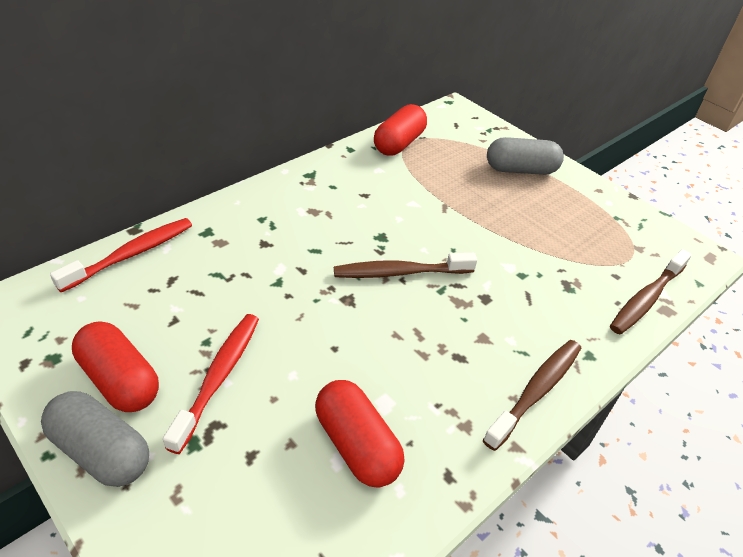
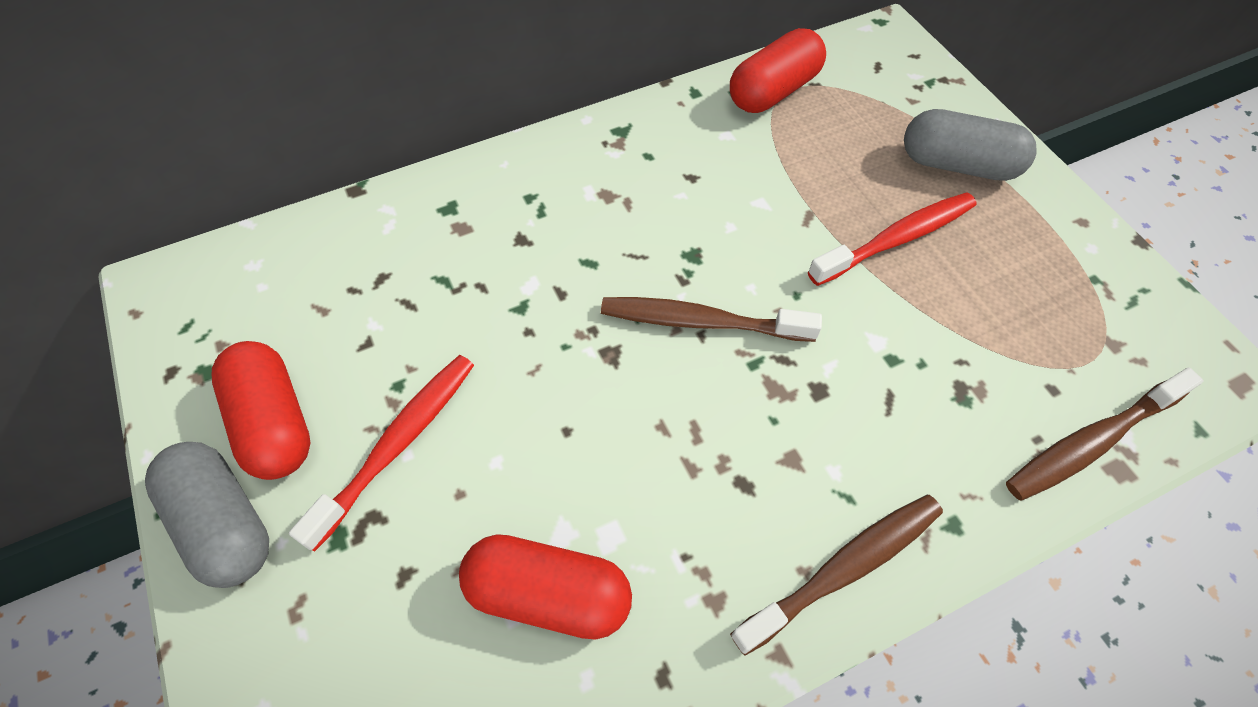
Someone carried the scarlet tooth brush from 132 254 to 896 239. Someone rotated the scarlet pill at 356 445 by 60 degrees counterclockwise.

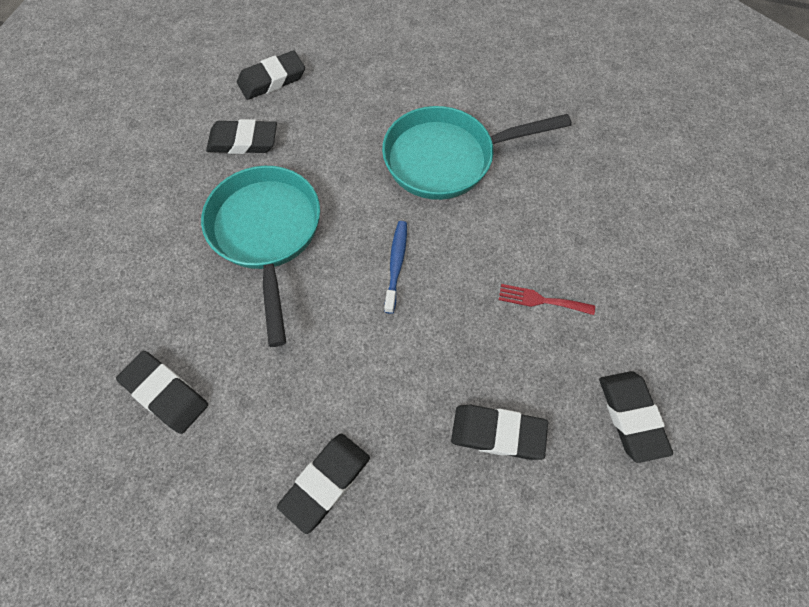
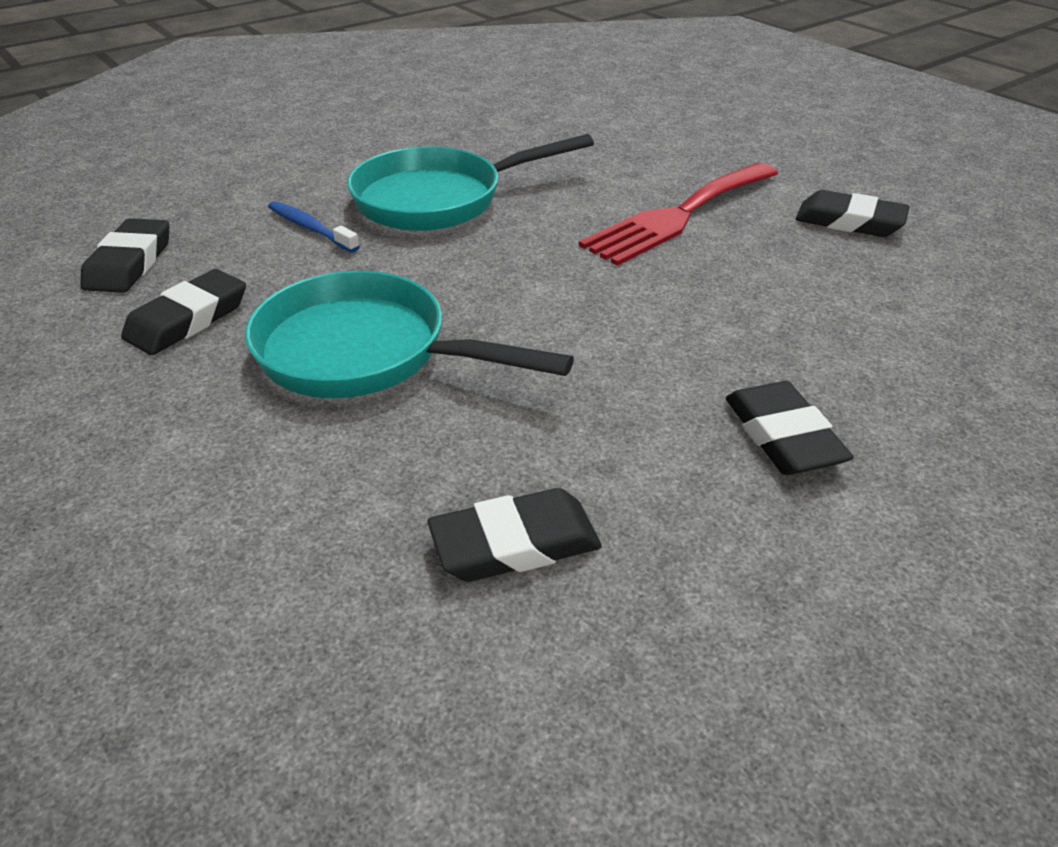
Someone took away the jet-black eraser at 497 433. Someone carried the cobalt tooth brush from 396 264 to 310 228. Someone rotated the teal skillet at 447 159 by 45 degrees clockwise. Someone scaled the scarlet fork at 541 300 by 2.25.

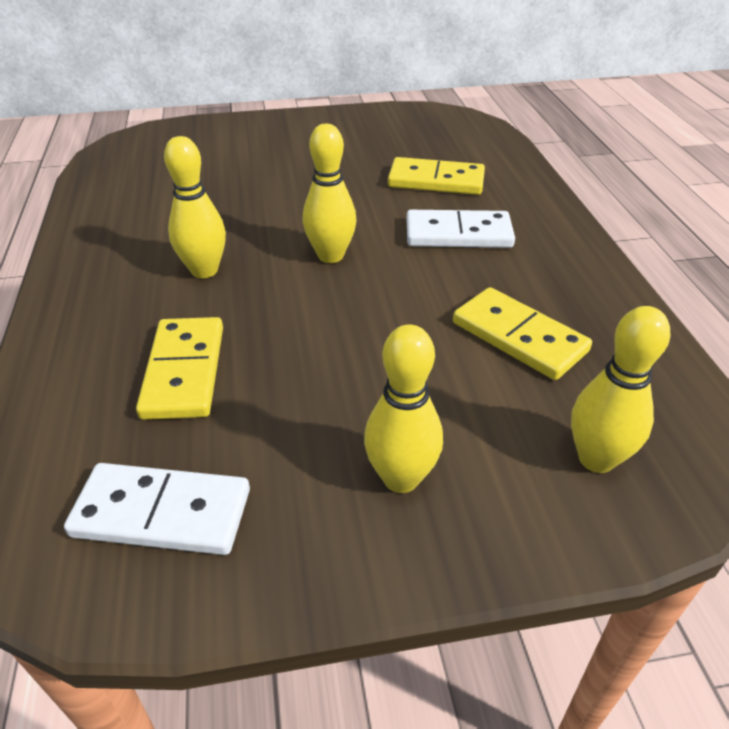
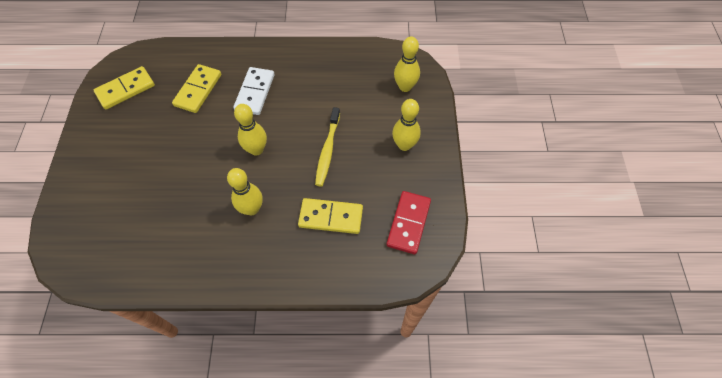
Someone put down the yellow tooth brush at 327 150. Someone carried the yellow domino tile from 518 337 to 126 89. Someone repainted the white domino tile at 162 512, which became the scarlet domino tile at 408 223.

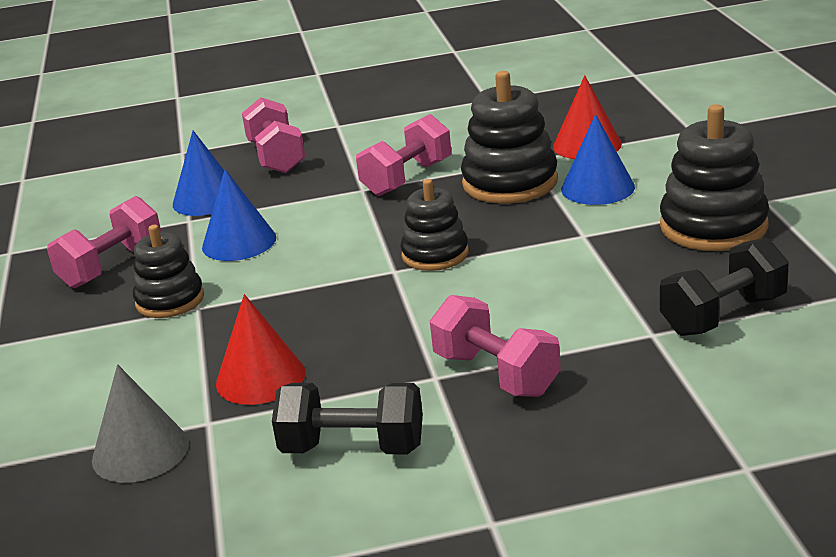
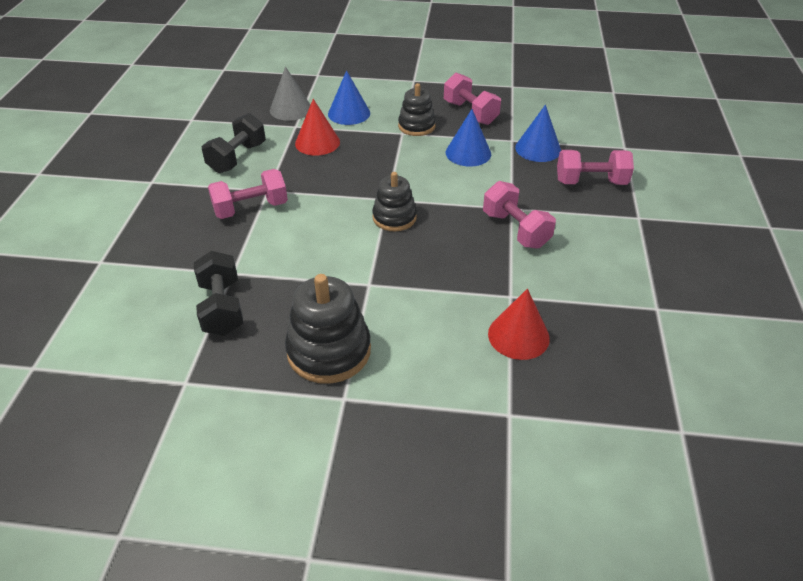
Someone took away the jet-black stacking toy at 510 182. Someone carried the cobalt cone from 597 188 to 349 113.

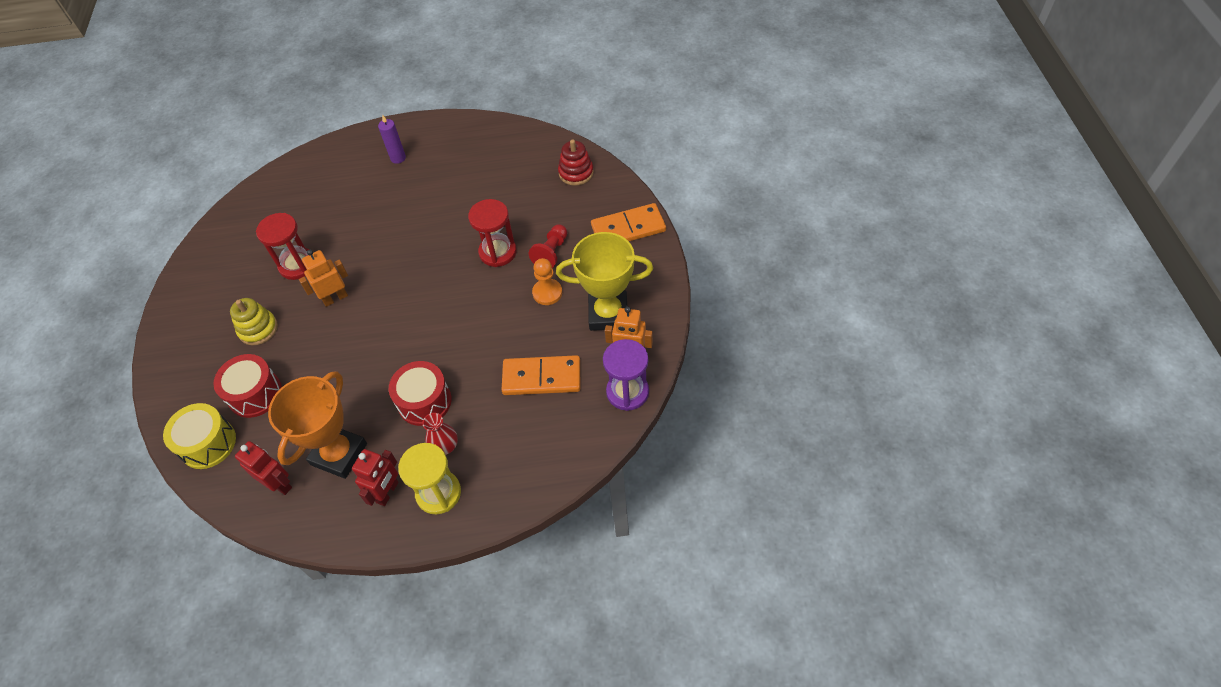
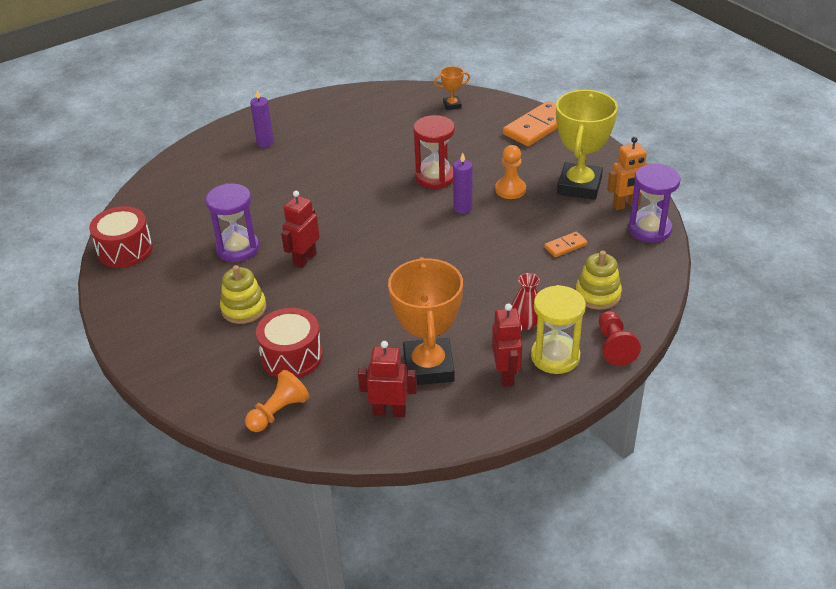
Someone put down the violet pillar candle at 462 208. Someone put down the yellow stacking toy at 597 294. Someone carried the scarlet drum from 424 401 to 125 250. Someone carried the scarlet chess pawn from 551 253 to 614 346. Someone swapped the yellow drum at 208 443 for the orange chess pawn at 278 412. Someone swapped the scarlet stacking toy at 576 173 for the orange award cup at 452 105. Someone repainted the scarlet sandglass at 297 265, which became the violet sandglass at 238 248. Someone repainted the orange toy robot at 335 298, which became the scarlet toy robot at 304 259. Someone rotated the yellow award cup at 608 314 by 45 degrees counterclockwise. Someone scaled the orange domino tile at 541 378 by 0.49.

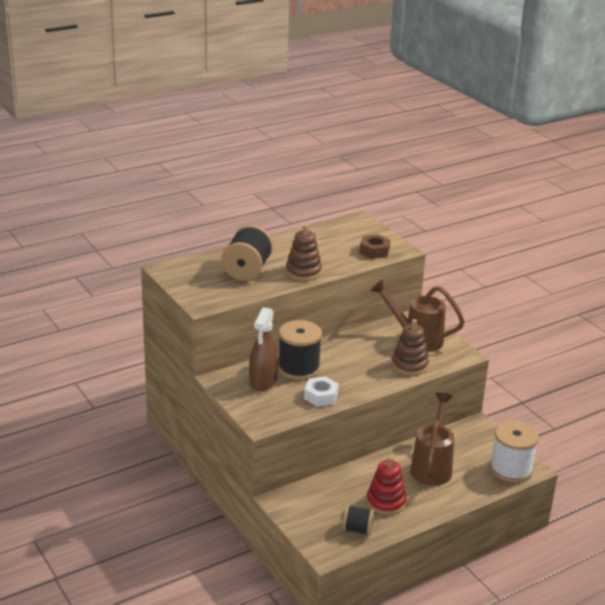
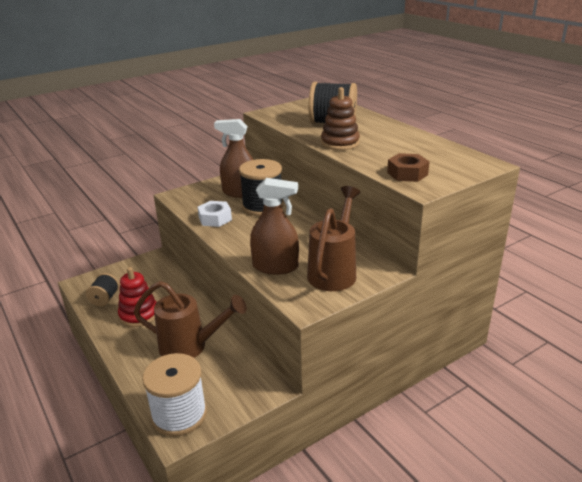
Someone swapped the russet stacking toy at 409 365 for the russet spray cleaner at 275 266.

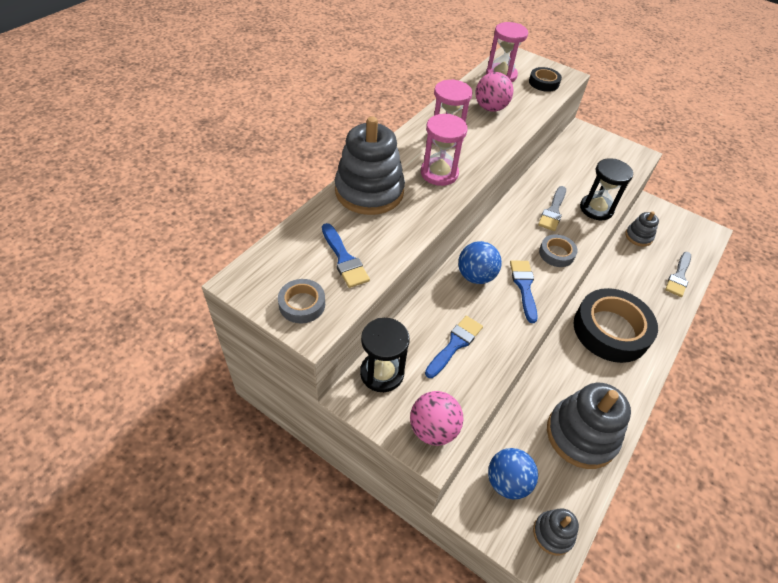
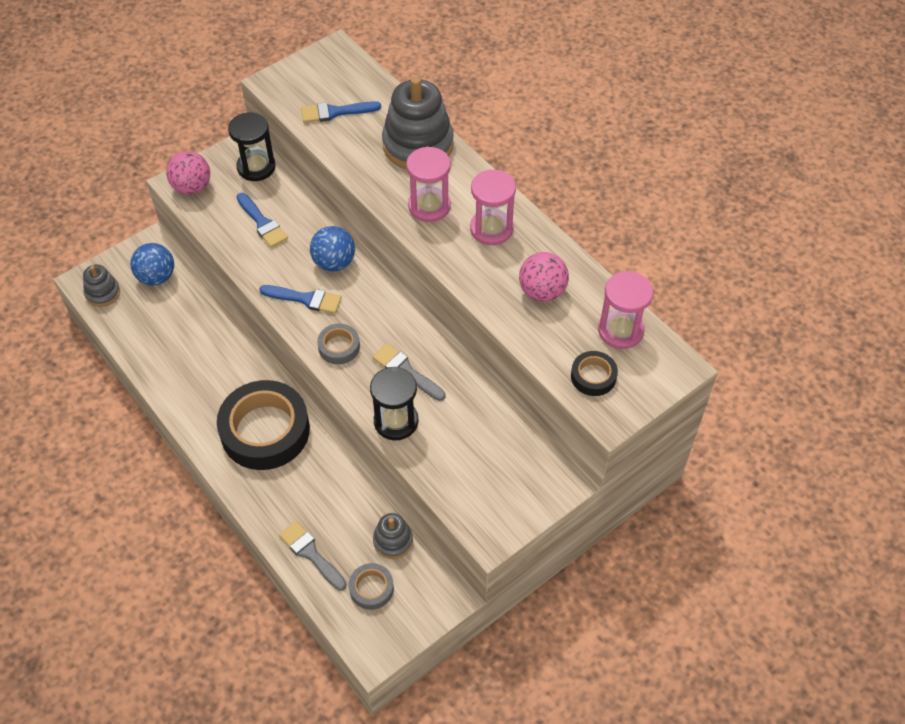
Someone took away the grey stacking toy at 581 435. Someone carried the grey tape from 302 304 to 371 588.

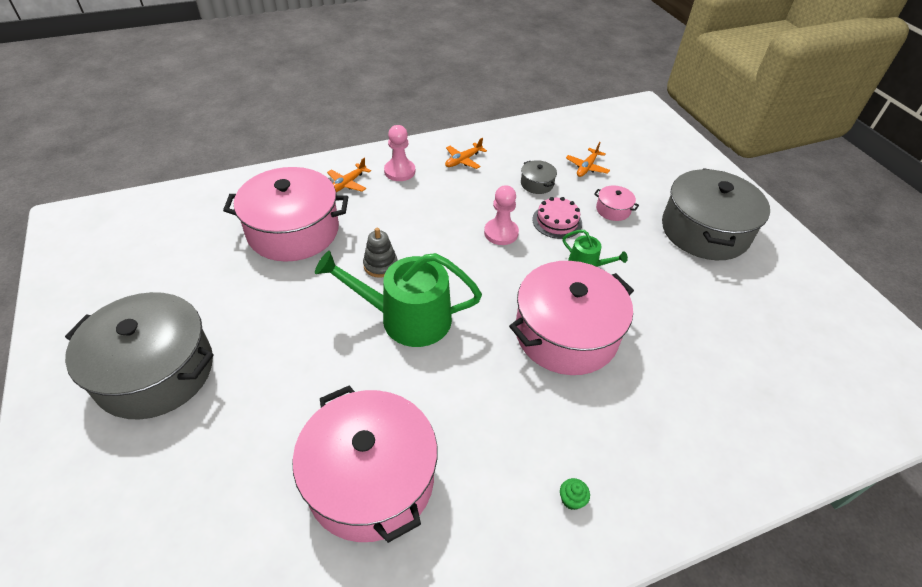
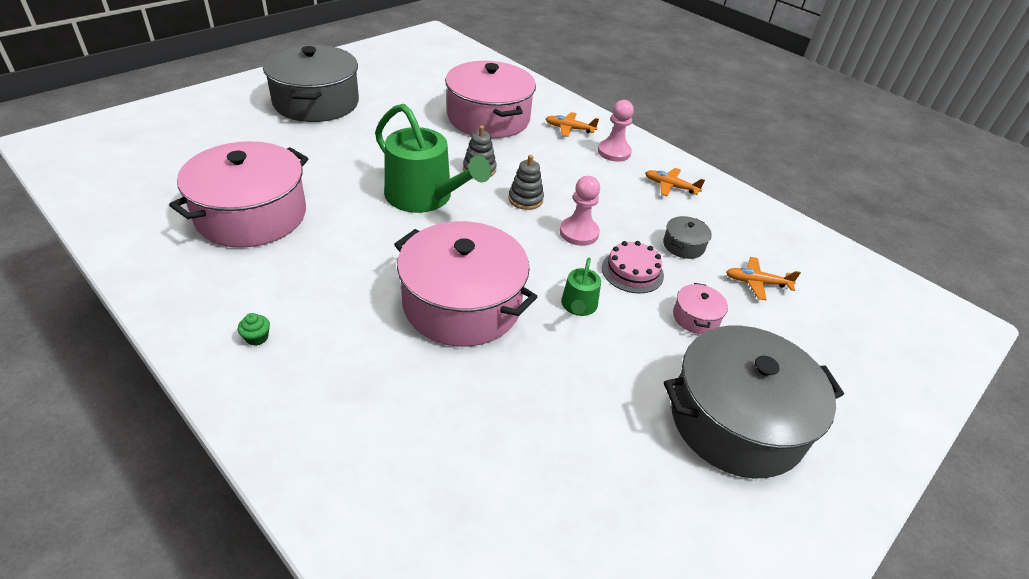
Someone put down the grey stacking toy at 525 199. Someone rotated the leaf-green watering pot at 406 318 by 150 degrees clockwise.

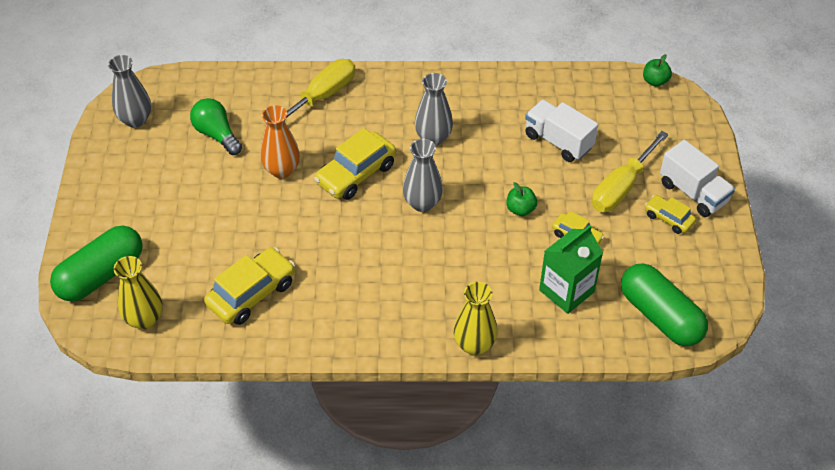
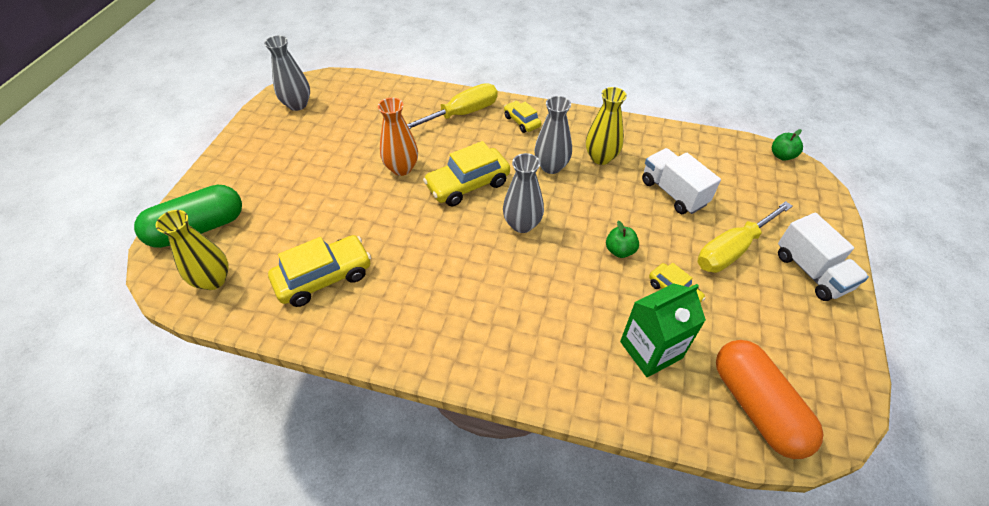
Someone took away the leaf-green lightbulb at 217 135. Someone carried the yellow vase from 474 344 to 601 157. Someone carried the yellow car from 668 218 to 522 121. Someone repainted the leaf-green pill at 660 316, which became the orange pill at 756 406.

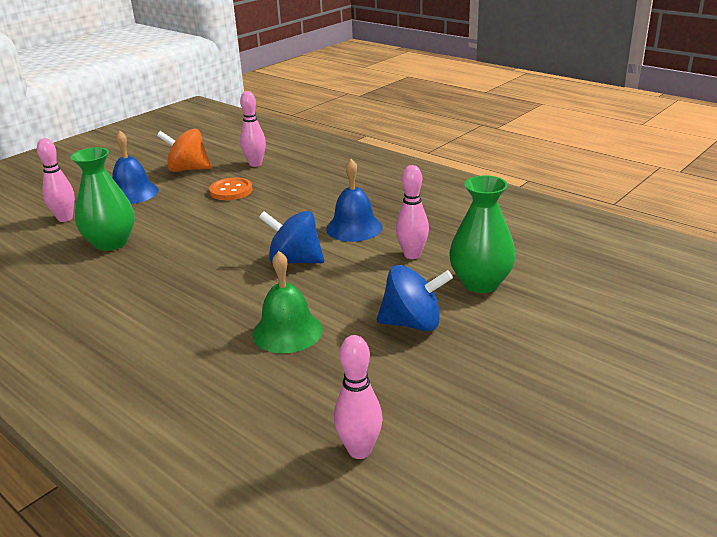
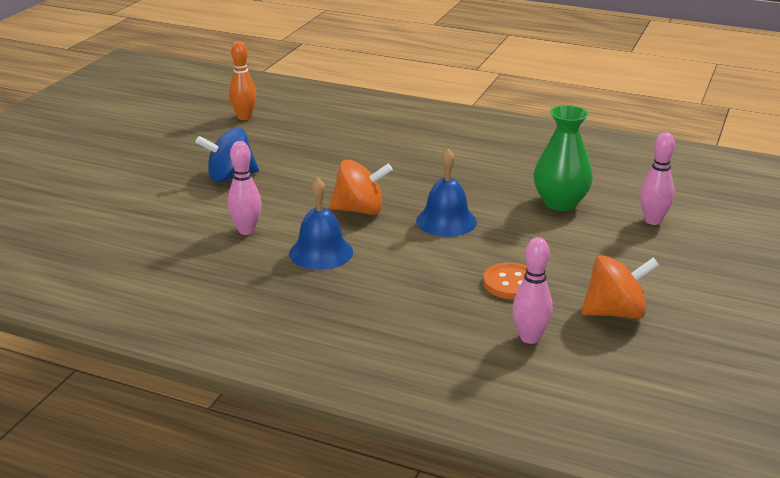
Someone took away the leaf-green bell at 287 331. Someone took away the leaf-green vase at 480 283. Someone carried the cobalt bell from 133 193 to 446 221. Someone repainted the cobalt toy top at 294 261, which became the orange toy top at 360 210. Someone repainted the rosy skittle at 359 450, which became the orange skittle at 244 117.

